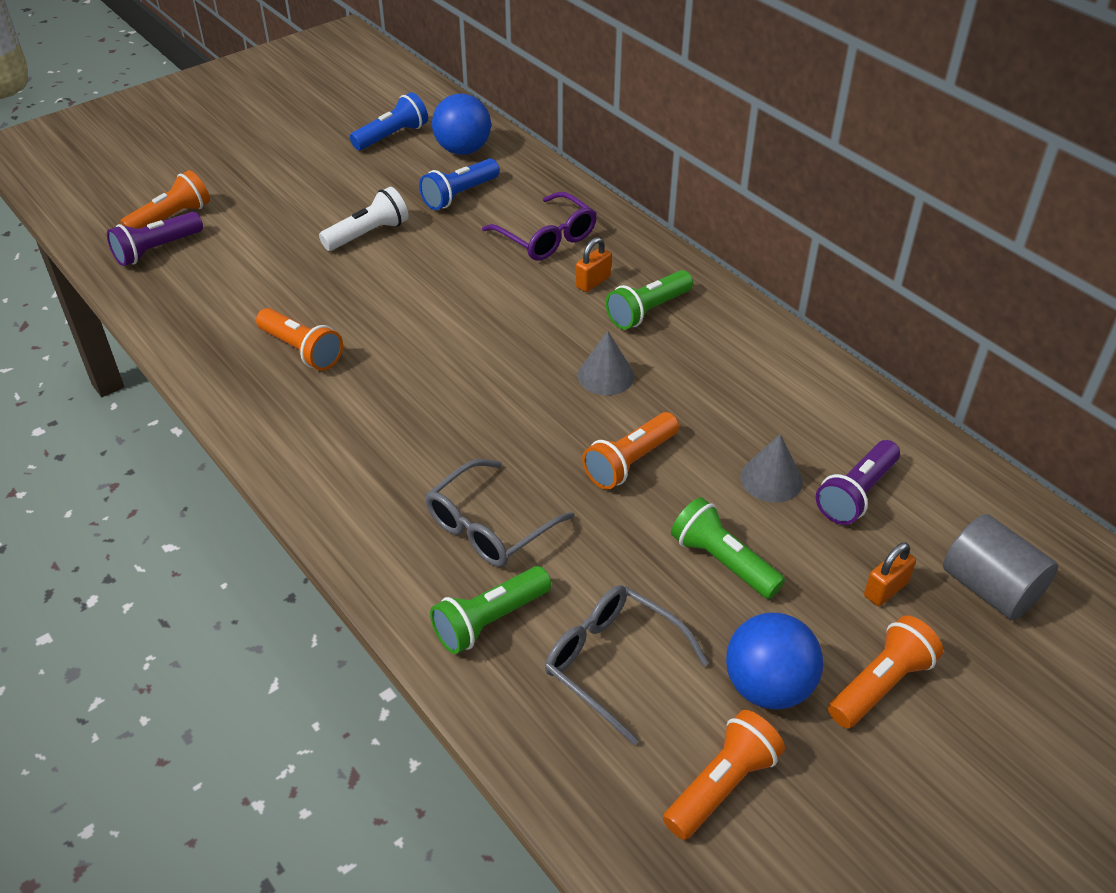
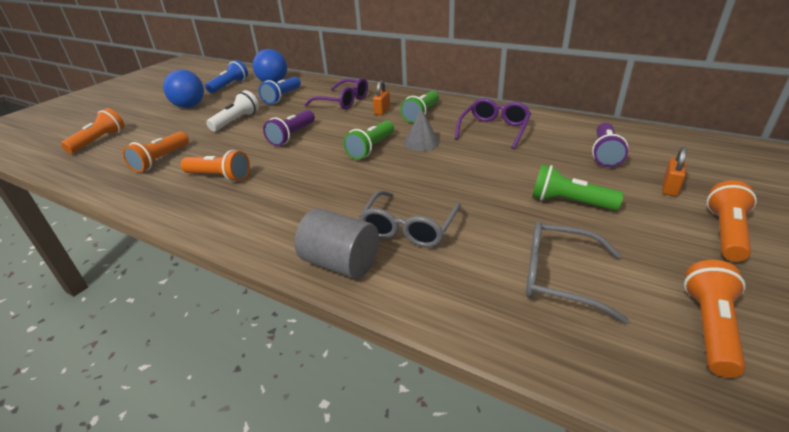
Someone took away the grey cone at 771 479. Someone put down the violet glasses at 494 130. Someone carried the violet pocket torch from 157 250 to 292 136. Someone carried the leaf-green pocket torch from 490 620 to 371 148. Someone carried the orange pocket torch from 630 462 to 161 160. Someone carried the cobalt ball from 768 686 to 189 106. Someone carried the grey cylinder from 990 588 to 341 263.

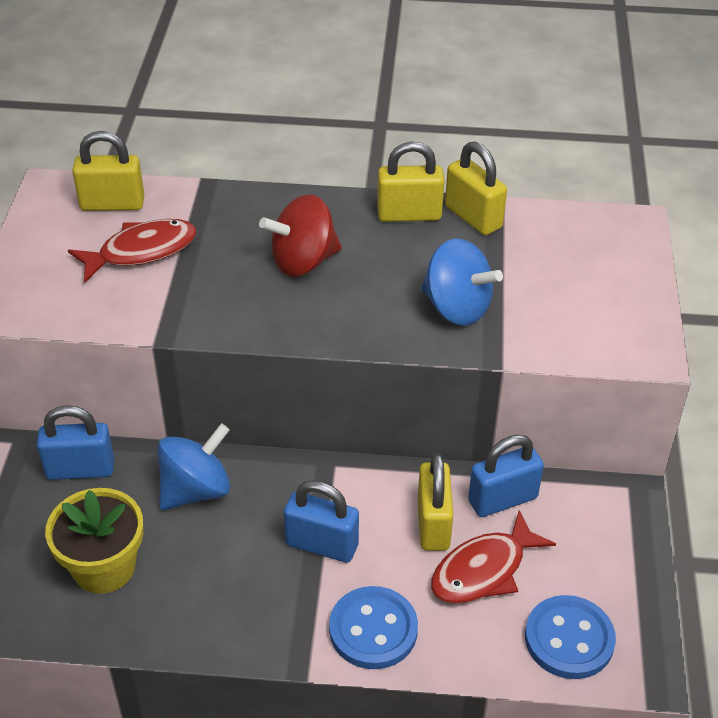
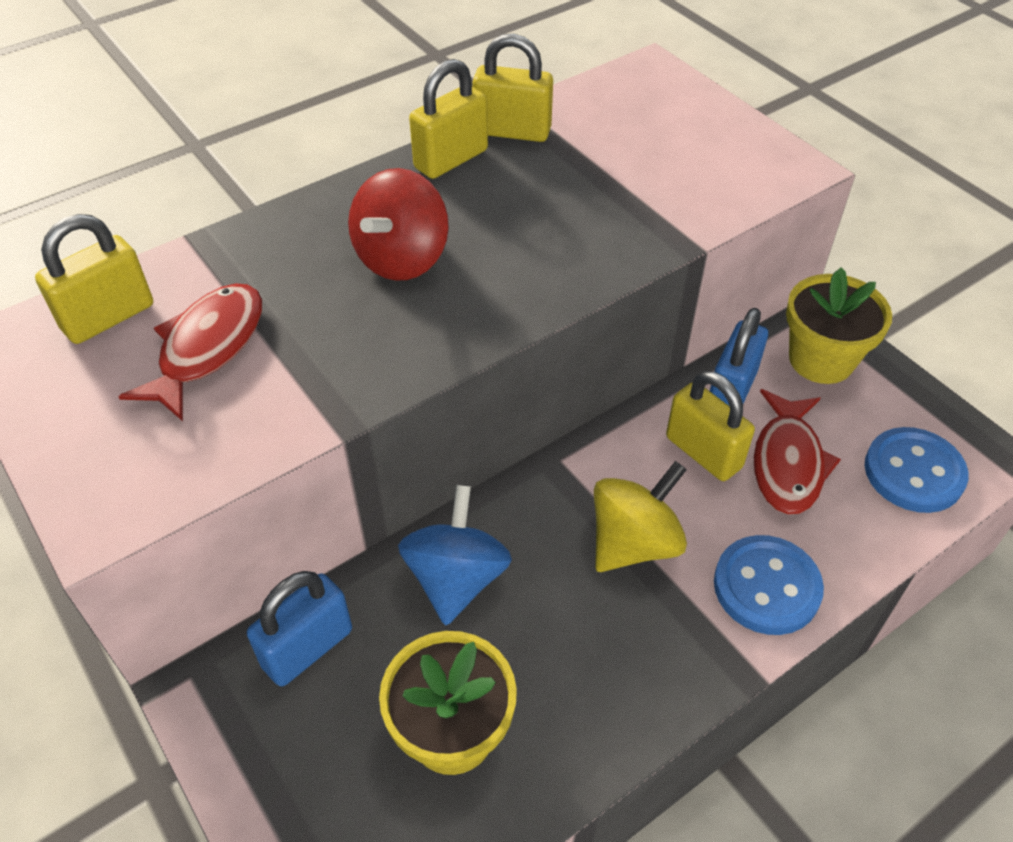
Someone took away the cobalt toy top at 457 308. Someone put down the yellow potted plant at 821 360. Someone swapped the cobalt small lock at 322 545 for the yellow toy top at 634 543.

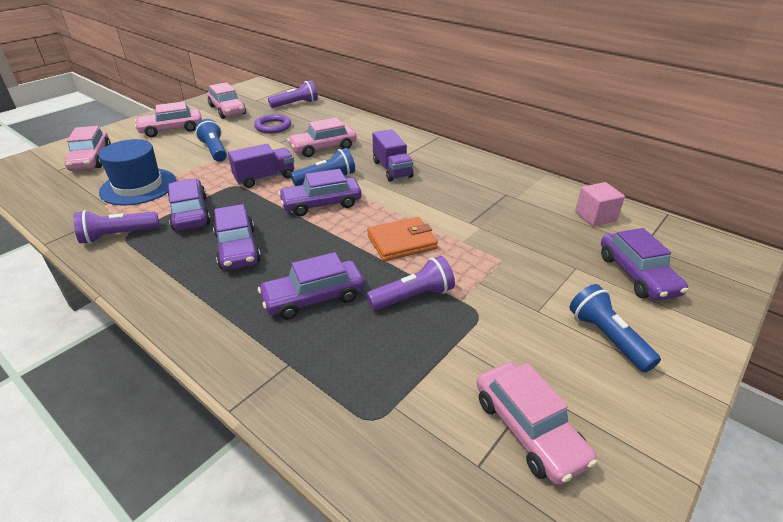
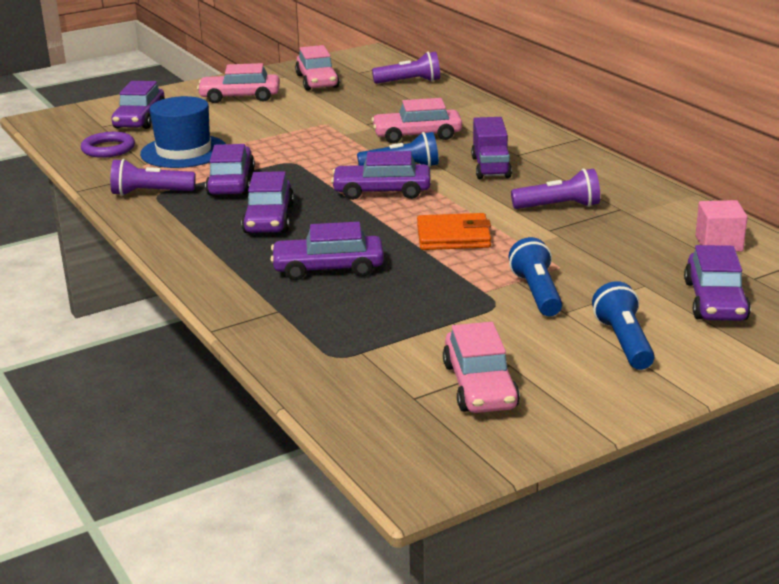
Someone took away the violet truck at 265 178. Someone carried the cobalt pocket torch from 214 150 to 537 293. Someone carried the violet torus from 273 126 to 108 149. Someone carried the violet pocket torch from 413 297 to 559 207. Someone repainted the rosy car at 91 159, which became the violet car at 140 119.

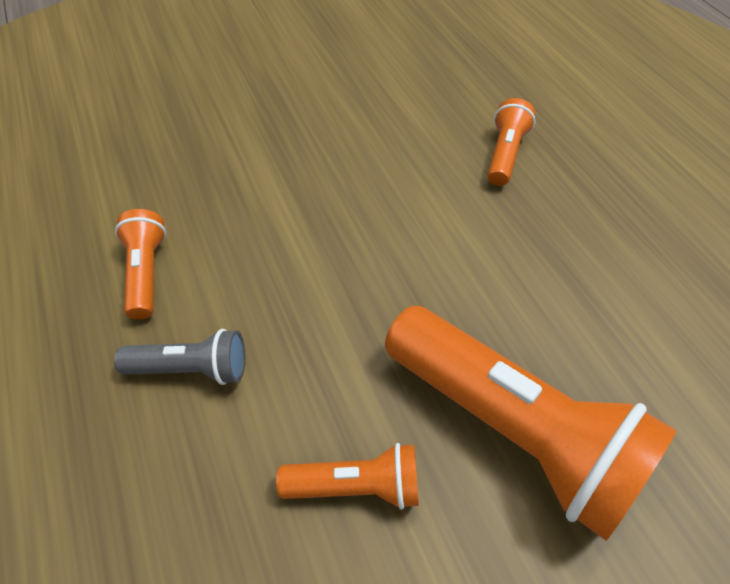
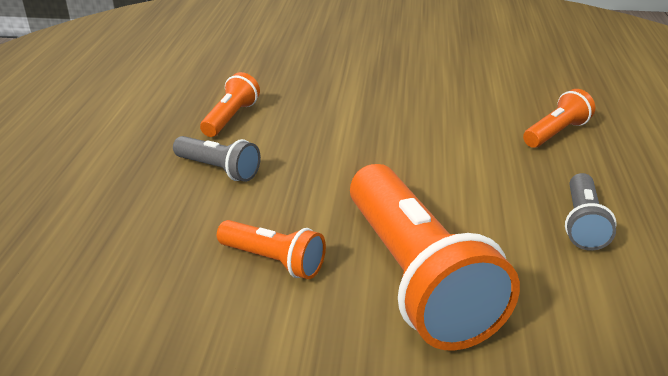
Someone put down the grey pocket torch at 582 224.

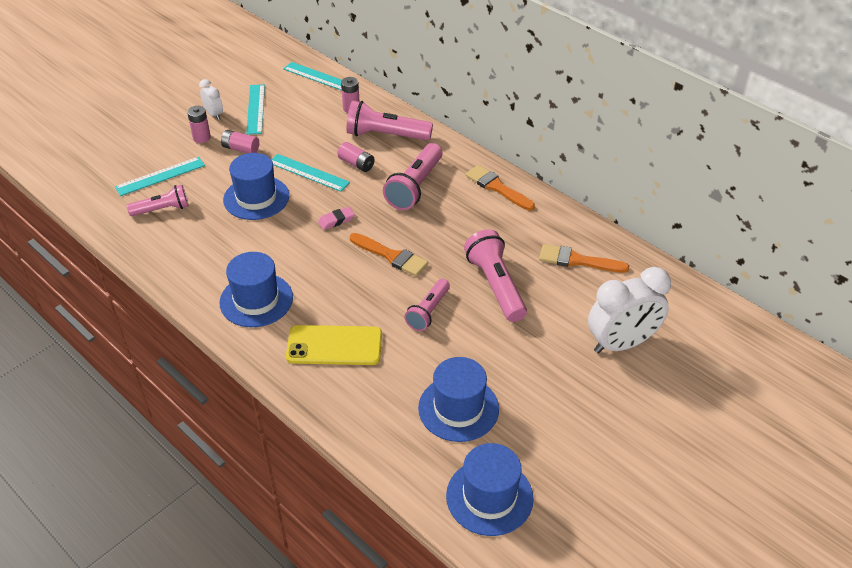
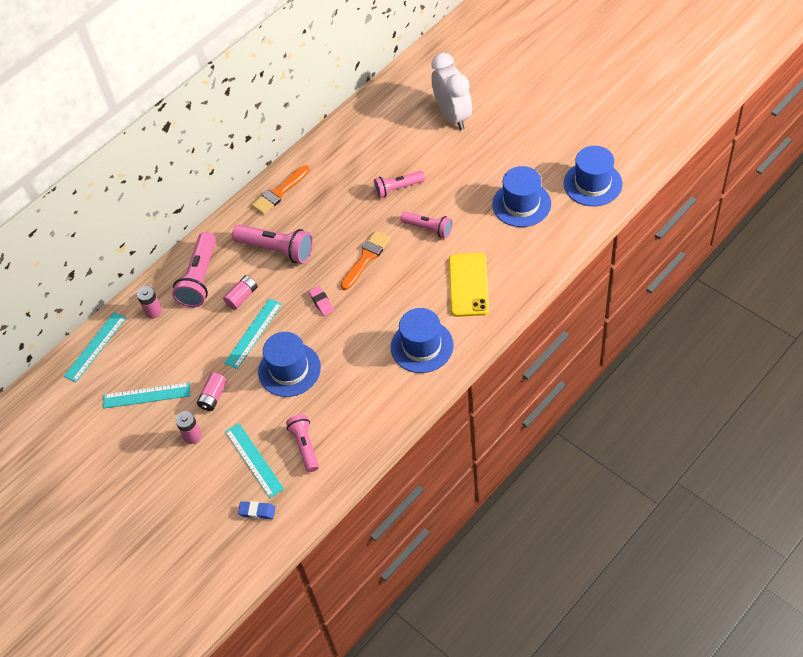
Someone took away the white alarm clock at 214 114. Someone took away the orange paint brush at 577 260. Someone put down the cobalt eraser at 257 511. Someone scaled the rosy pocket torch at 495 285 by 0.64.

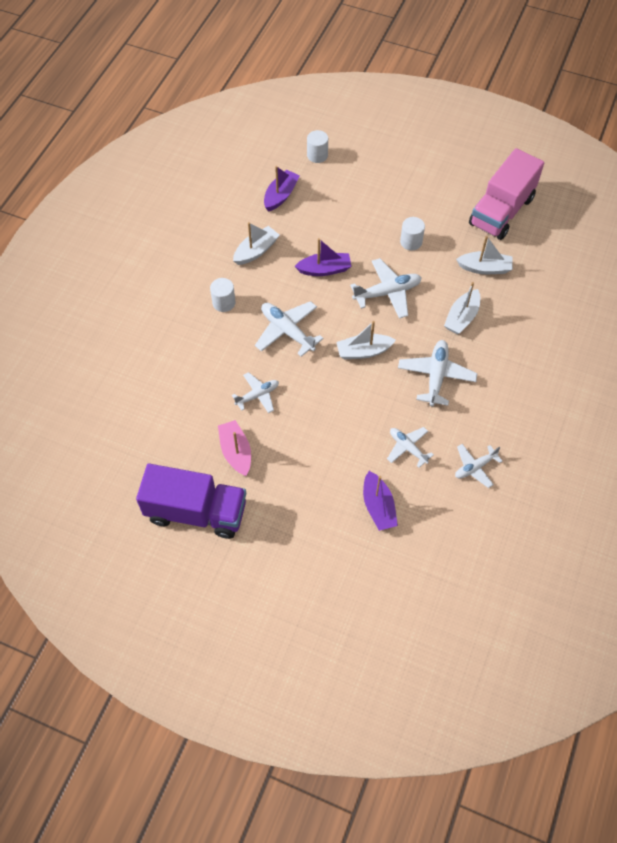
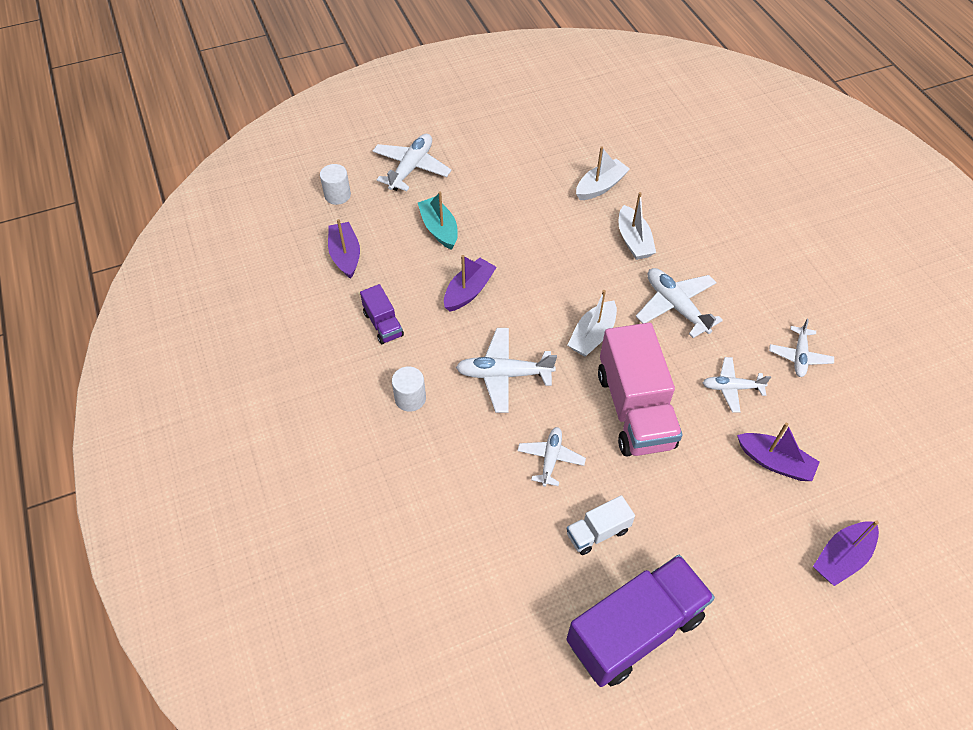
Someone took away the white cylinder at 411 242. Someone put down the teal boat at 439 229. Someone put down the violet boat at 842 557. Someone carried the white aeroplane from 387 293 to 411 168. Someone carried the rosy truck from 501 211 to 634 409. Someone swapped the rosy boat at 236 452 for the white truck at 597 532. Someone swapped the white boat at 256 251 for the violet truck at 383 324.

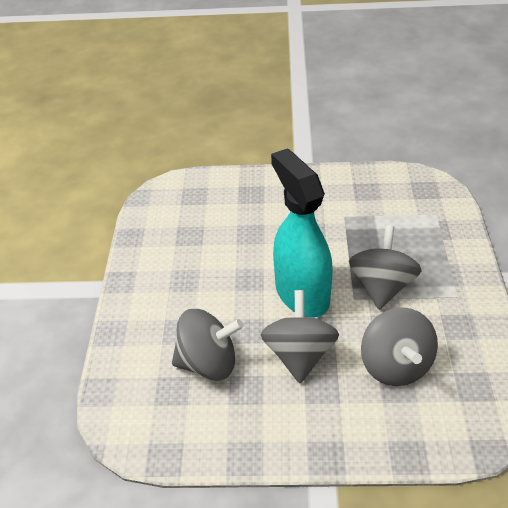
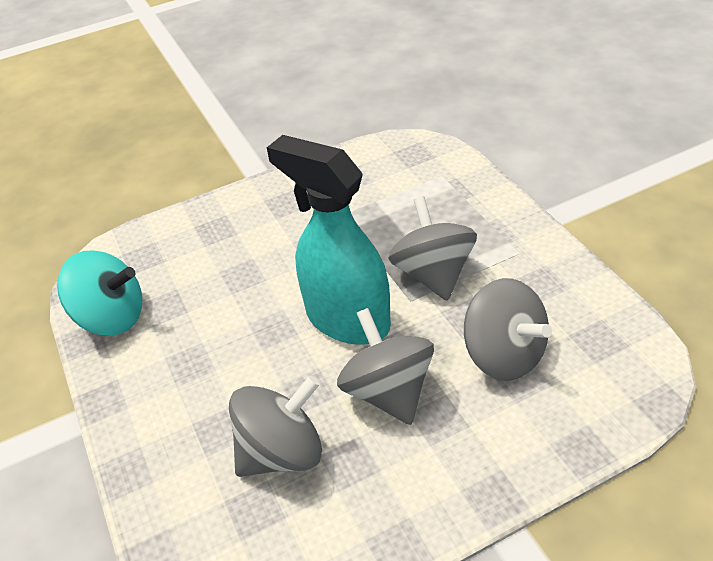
Someone put down the teal toy top at 112 317.

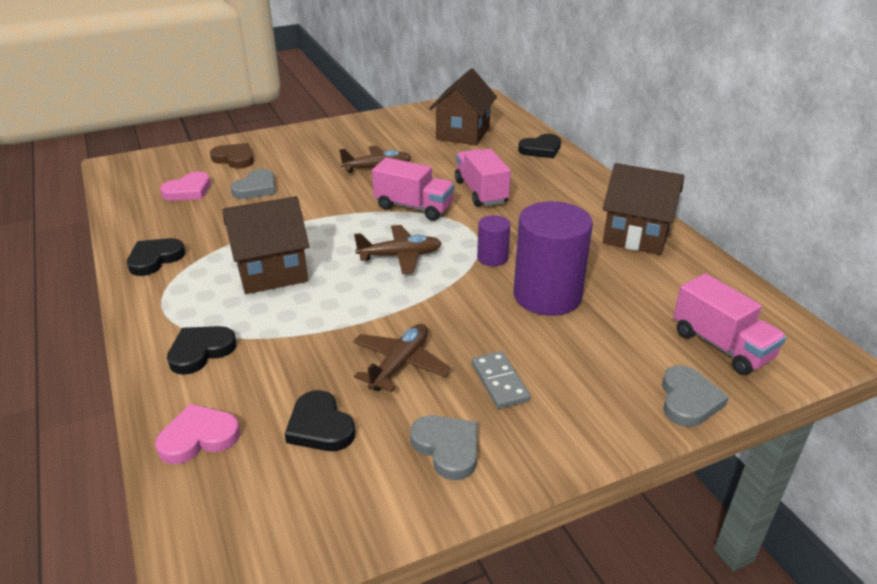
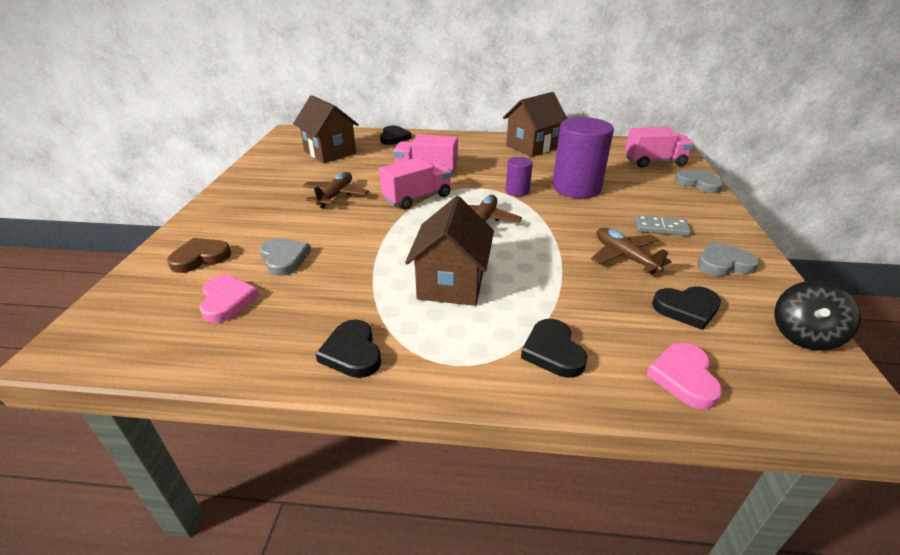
Someone put down the jet-black toy top at 803 335.

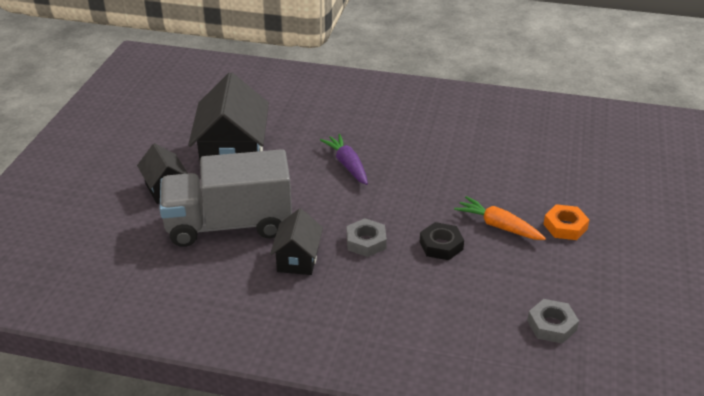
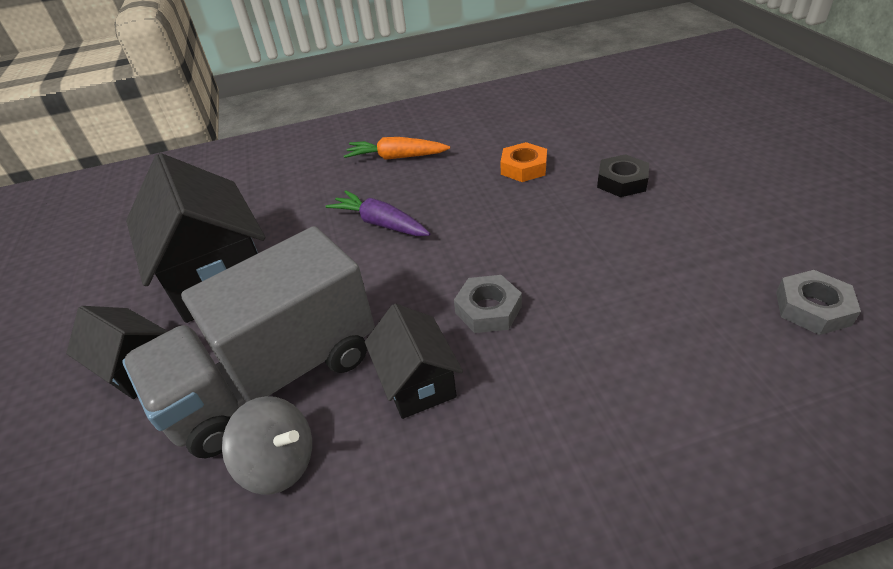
Someone put down the grey toy top at 280 463. Someone carried the jet-black hexagon nut from 441 245 to 622 181. Someone carried the orange carrot from 498 226 to 396 157. Someone carried the orange hexagon nut from 565 226 to 523 168.

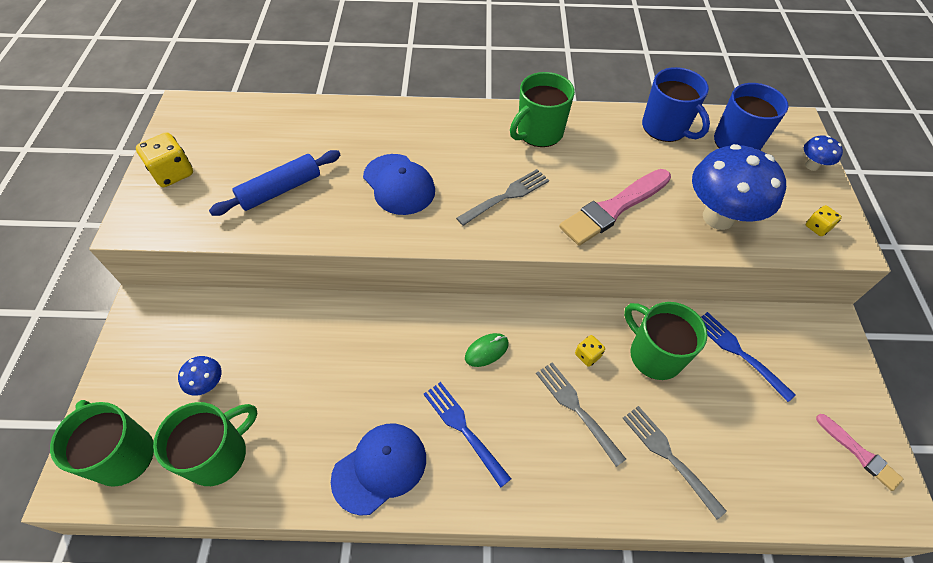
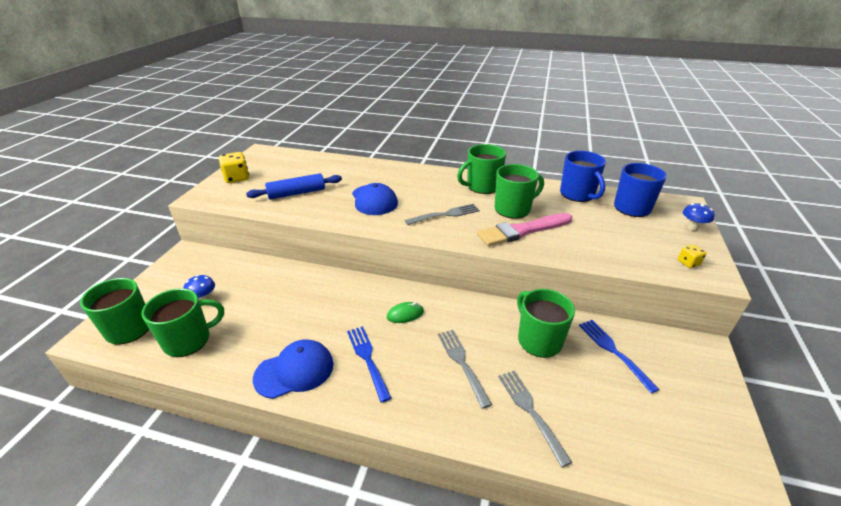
Someone took away the yellow game die at 587 355. Someone took away the cobalt fungus at 718 217. Someone took away the rosy paint brush at 859 453. Someone put down the leaf-green mug at 513 209.

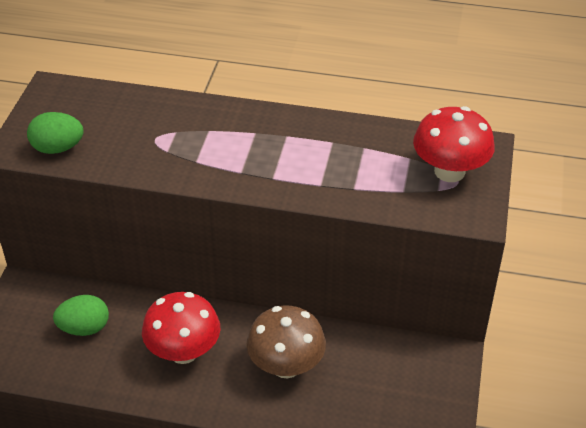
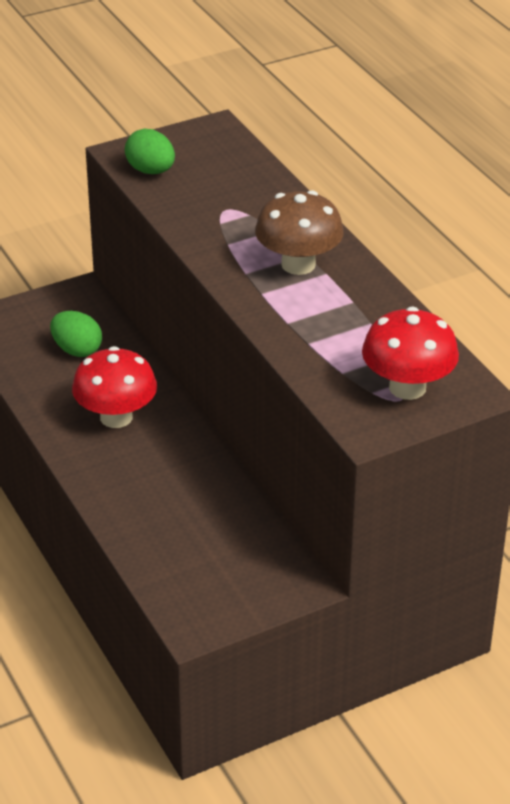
Someone carried the russet fungus from 286 366 to 298 264.

